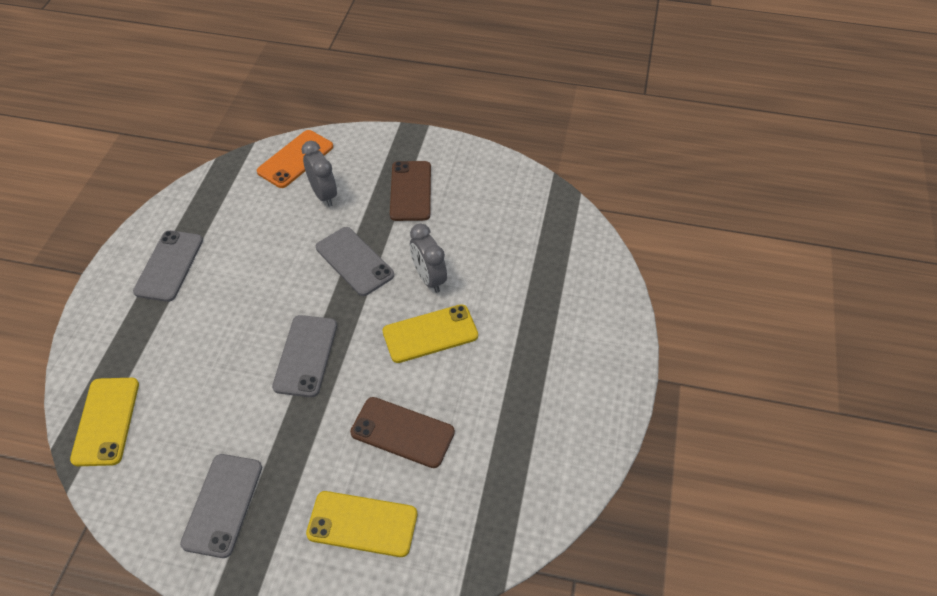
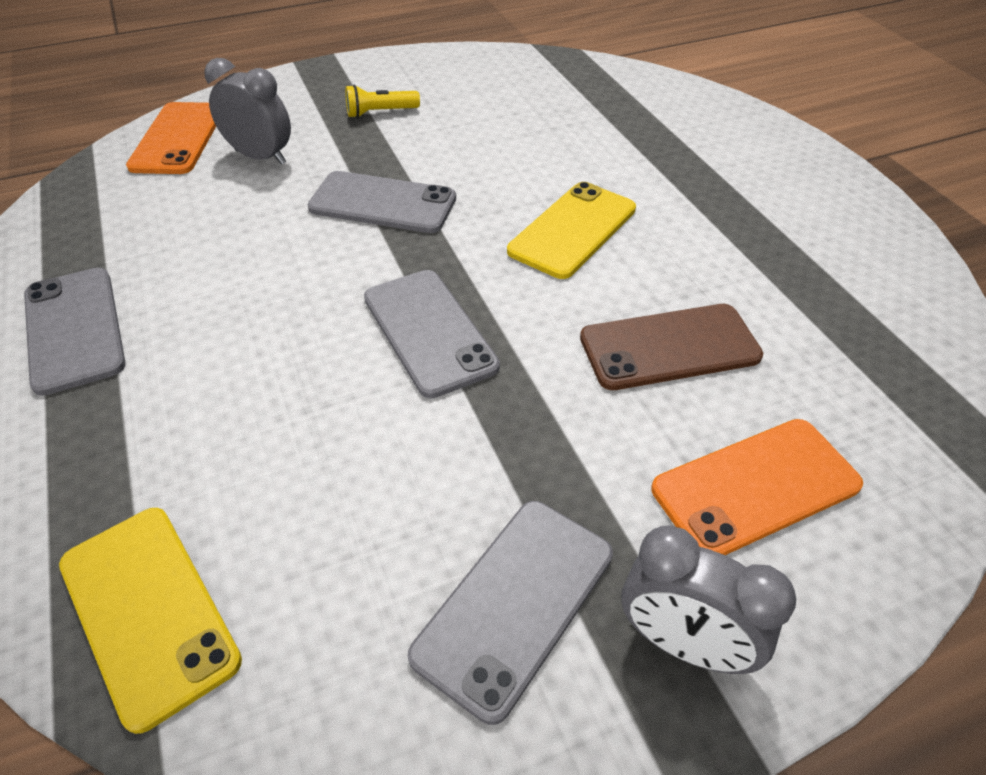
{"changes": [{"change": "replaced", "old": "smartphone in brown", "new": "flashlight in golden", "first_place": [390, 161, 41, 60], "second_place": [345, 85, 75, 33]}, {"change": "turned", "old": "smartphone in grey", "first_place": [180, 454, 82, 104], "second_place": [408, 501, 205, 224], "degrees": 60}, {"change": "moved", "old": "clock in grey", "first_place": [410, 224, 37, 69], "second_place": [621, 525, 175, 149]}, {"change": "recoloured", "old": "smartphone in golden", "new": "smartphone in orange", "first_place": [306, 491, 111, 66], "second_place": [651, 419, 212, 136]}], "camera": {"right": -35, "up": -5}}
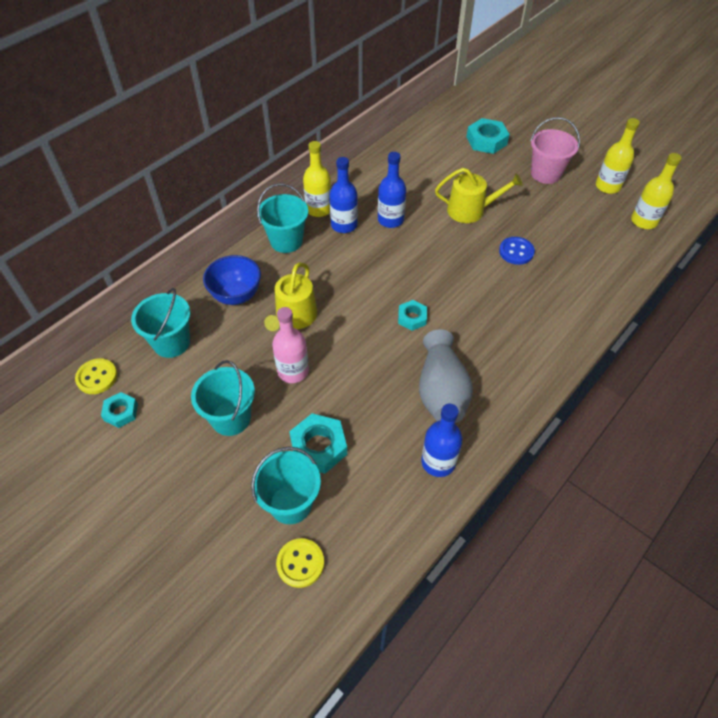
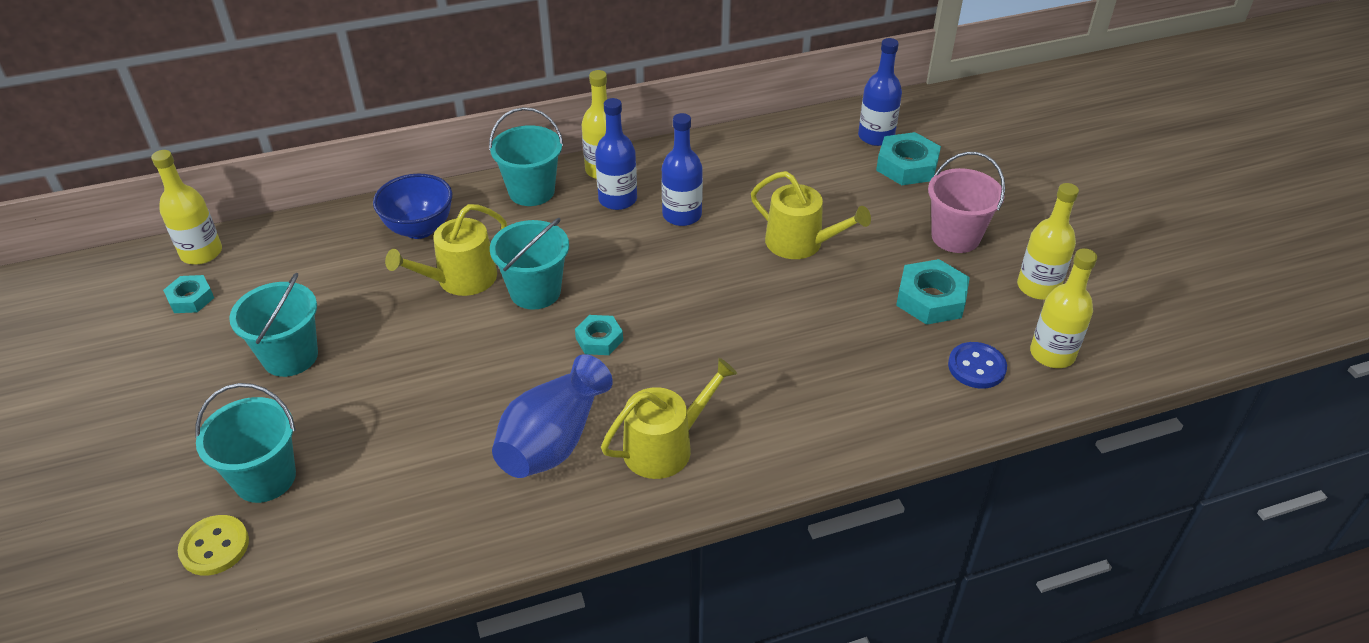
{"changes": [{"change": "replaced", "old": "button in golden", "new": "bottle in golden", "first_place": [75, 358, 42, 36], "second_place": [151, 150, 71, 115]}, {"change": "moved", "old": "bucket in turquoise", "first_place": [131, 288, 59, 70], "second_place": [490, 218, 79, 92]}, {"change": "recoloured", "old": "tall vase in grey", "new": "tall vase in cobalt", "first_place": [419, 329, 54, 94], "second_place": [492, 354, 121, 124]}, {"change": "added", "new": "sprinkling can in golden", "second_place": [601, 358, 136, 121]}, {"change": "moved", "old": "bottle in cobalt", "first_place": [421, 403, 42, 74], "second_place": [858, 38, 44, 108]}, {"change": "moved", "old": "hex nut in turquoise", "first_place": [289, 413, 58, 61], "second_place": [896, 259, 74, 66]}, {"change": "moved", "old": "button in cobalt", "first_place": [499, 237, 36, 28], "second_place": [948, 342, 59, 46]}, {"change": "removed", "old": "bottle in rose-pink", "first_place": [272, 307, 37, 76]}], "camera": {"right": 30, "up": -10}}
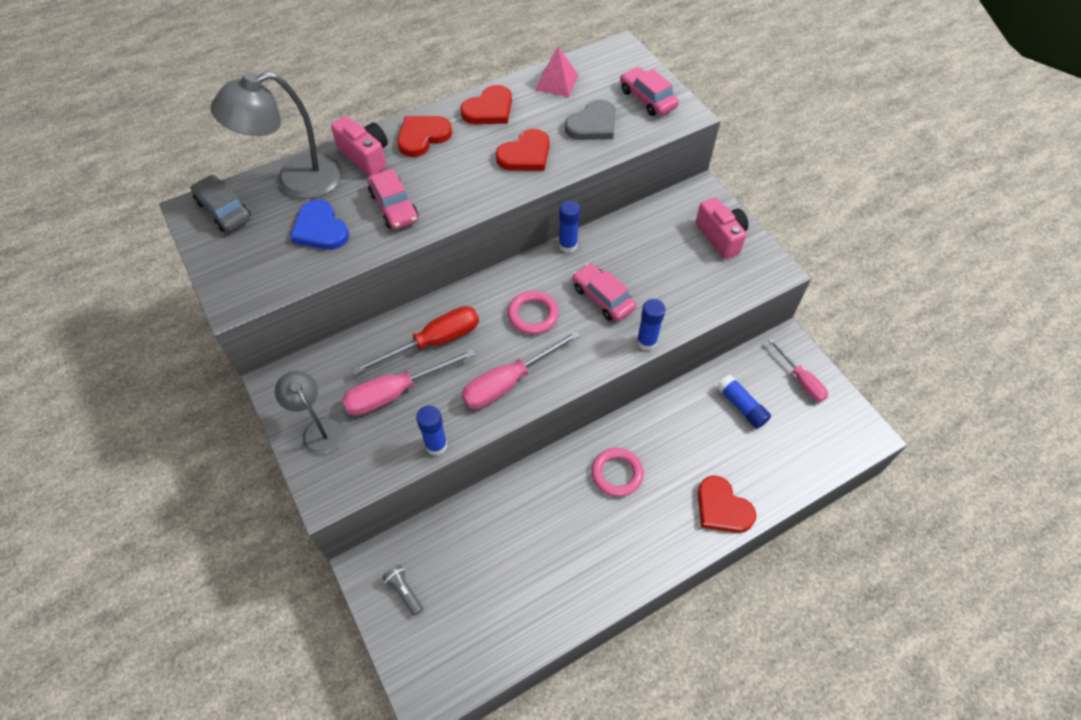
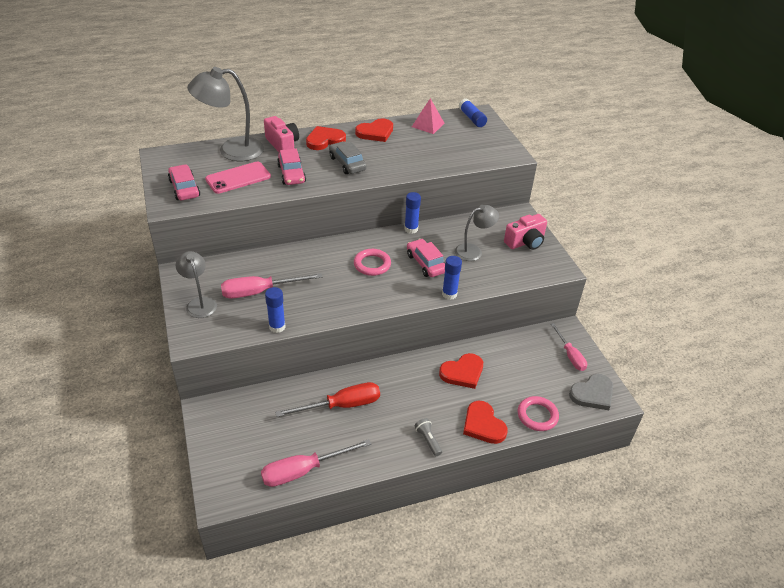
{"changes": [{"change": "moved", "old": "toy car in rose-pink", "first_place": [620, 67, 59, 49], "second_place": [168, 164, 32, 36]}, {"change": "replaced", "old": "love heart in cobalt", "new": "smartphone in rose-pink", "first_place": [290, 200, 59, 50], "second_place": [205, 162, 66, 32]}, {"change": "moved", "old": "hand screwdriver in rose-pink", "first_place": [461, 330, 120, 79], "second_place": [261, 439, 111, 48]}, {"change": "moved", "old": "hand screwdriver in scarlet", "first_place": [352, 306, 127, 69], "second_place": [275, 382, 105, 35]}, {"change": "moved", "old": "toy car in grey", "first_place": [190, 175, 61, 57], "second_place": [329, 141, 38, 33]}, {"change": "moved", "old": "flashlight in grey", "first_place": [382, 564, 41, 52], "second_place": [414, 418, 28, 38]}, {"change": "moved", "old": "love heart in scarlet", "first_place": [496, 129, 54, 42], "second_place": [439, 353, 44, 36]}, {"change": "added", "new": "reading lamp in grey", "second_place": [455, 205, 44, 56]}, {"change": "moved", "old": "glue stick in cobalt", "first_place": [717, 375, 54, 54], "second_place": [459, 99, 28, 28]}, {"change": "turned", "old": "compact camera in rose-pink", "first_place": [696, 197, 52, 62], "second_place": [504, 214, 43, 36], "degrees": 75}, {"change": "moved", "old": "hoop in rose-pink", "first_place": [591, 448, 53, 49], "second_place": [518, 396, 41, 35]}, {"change": "moved", "old": "love heart in grey", "first_place": [565, 99, 51, 41], "second_place": [569, 374, 44, 36]}], "camera": {"right": 10, "up": -15}}
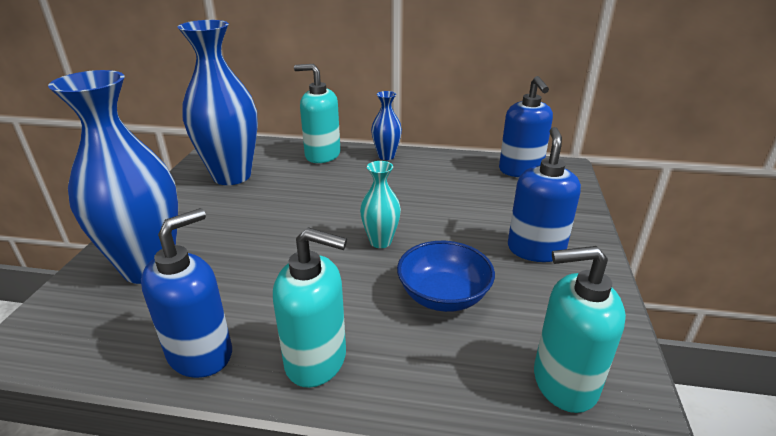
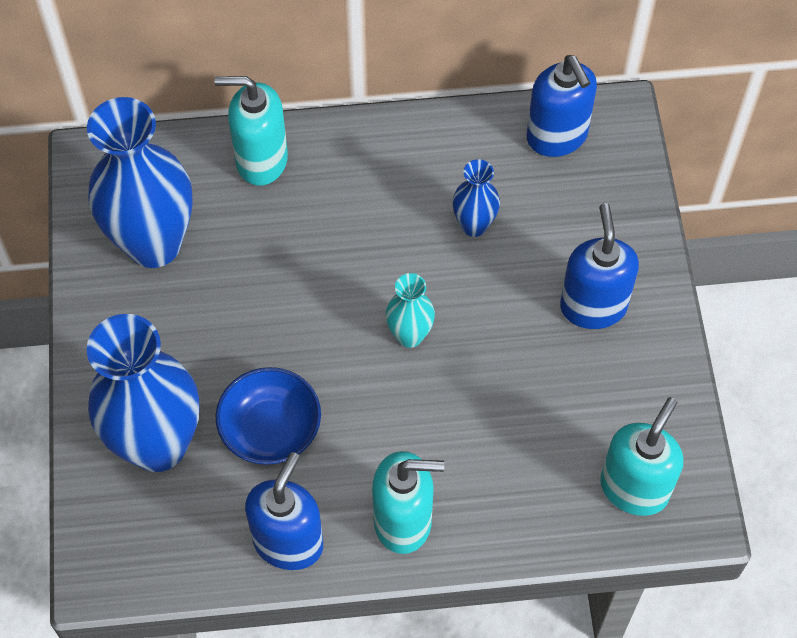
{"changes": [{"change": "moved", "old": "bowl in cobalt", "first_place": [397, 241, 98, 71], "second_place": [216, 367, 105, 98]}, {"change": "moved", "old": "tall vase in cobalt", "first_place": [371, 91, 31, 69], "second_place": [452, 159, 48, 78]}, {"change": "turned", "old": "pump bottle in turquoise", "first_place": [534, 246, 92, 167], "second_place": [600, 397, 83, 119], "degrees": 135}], "camera": {"right": -15, "up": 30}}
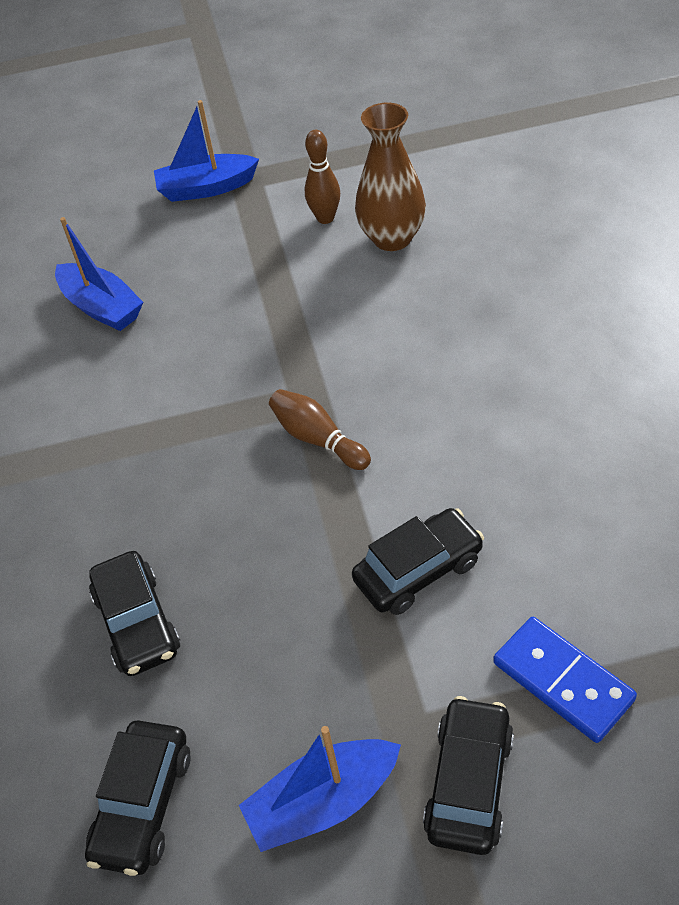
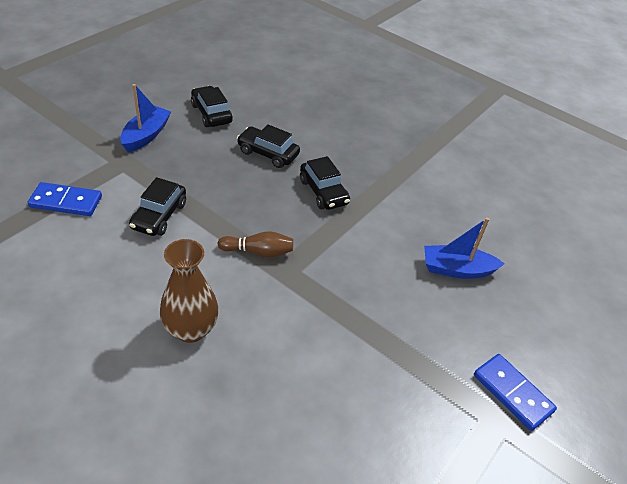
{"changes": [{"change": "moved", "old": "tall vase in brown", "first_place": [355, 103, 71, 148], "second_place": [160, 239, 59, 104]}, {"change": "moved", "old": "toy car in black", "first_place": [423, 696, 91, 159], "second_place": [300, 156, 50, 54]}, {"change": "replaced", "old": "boat in cobalt", "new": "domino tile in cobalt", "first_place": [154, 100, 105, 102], "second_place": [474, 354, 83, 77]}, {"change": "removed", "old": "skittle in brown", "first_place": [305, 130, 35, 94]}], "camera": {"right": 130, "up": -5}}
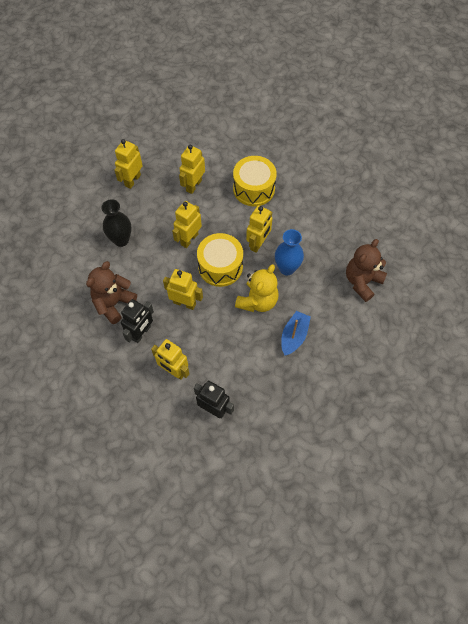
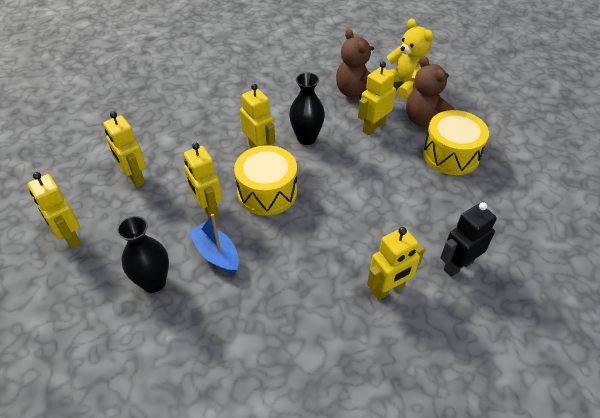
{"changes": [{"change": "moved", "old": "boat in cobalt", "first_place": [281, 311, 30, 44], "second_place": [188, 214, 51, 60]}, {"change": "recoloured", "old": "tall vase in cobalt", "new": "tall vase in black", "first_place": [275, 229, 29, 46], "second_place": [289, 73, 36, 72]}, {"change": "moved", "old": "robot figure in golden", "first_place": [163, 269, 40, 41], "second_place": [358, 62, 38, 73]}, {"change": "moved", "old": "teddy in golden", "first_place": [235, 264, 44, 48], "second_place": [386, 19, 47, 80]}, {"change": "moved", "old": "teddy in brown", "first_place": [86, 261, 51, 63], "second_place": [406, 56, 48, 70]}, {"change": "moved", "old": "drum in golden", "first_place": [233, 156, 44, 50], "second_place": [423, 110, 66, 65]}, {"change": "removed", "old": "robot figure in black", "first_place": [121, 299, 33, 44]}], "camera": {"right": -65, "up": -15}}
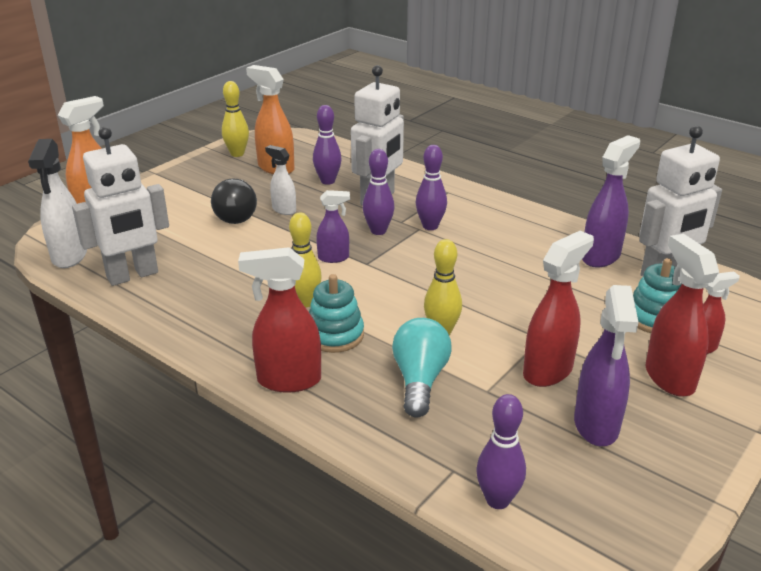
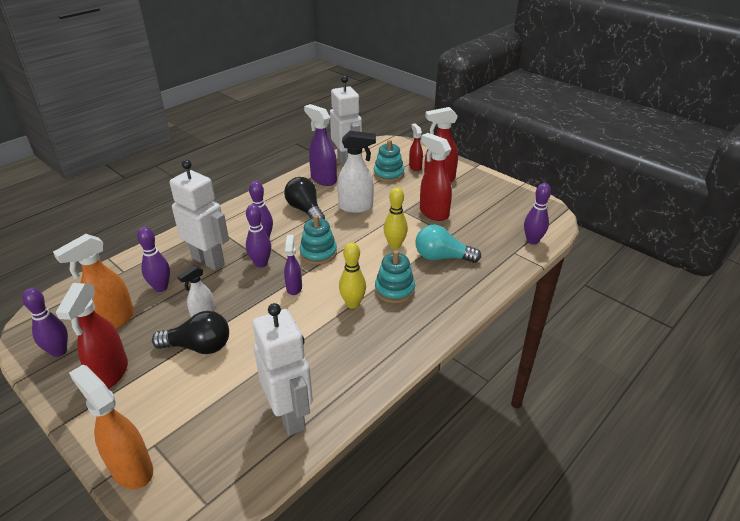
{"changes": [{"change": "recoloured", "old": "skittle in golden", "new": "skittle in violet", "first_place": [222, 81, 27, 76], "second_place": [22, 288, 46, 69]}, {"change": "moved", "old": "spray bottle in scarlet", "first_place": [238, 247, 83, 146], "second_place": [56, 283, 72, 106]}, {"change": "added", "new": "lightbulb in black", "second_place": [284, 177, 41, 43]}, {"change": "added", "new": "stacking rings in turquoise", "second_place": [300, 215, 37, 50]}, {"change": "moved", "old": "spray bottle in snow-white", "first_place": [28, 139, 59, 129], "second_place": [337, 131, 39, 82]}, {"change": "removed", "old": "spray bottle in violet", "first_place": [574, 285, 65, 161]}], "camera": {"right": -85, "up": 5}}
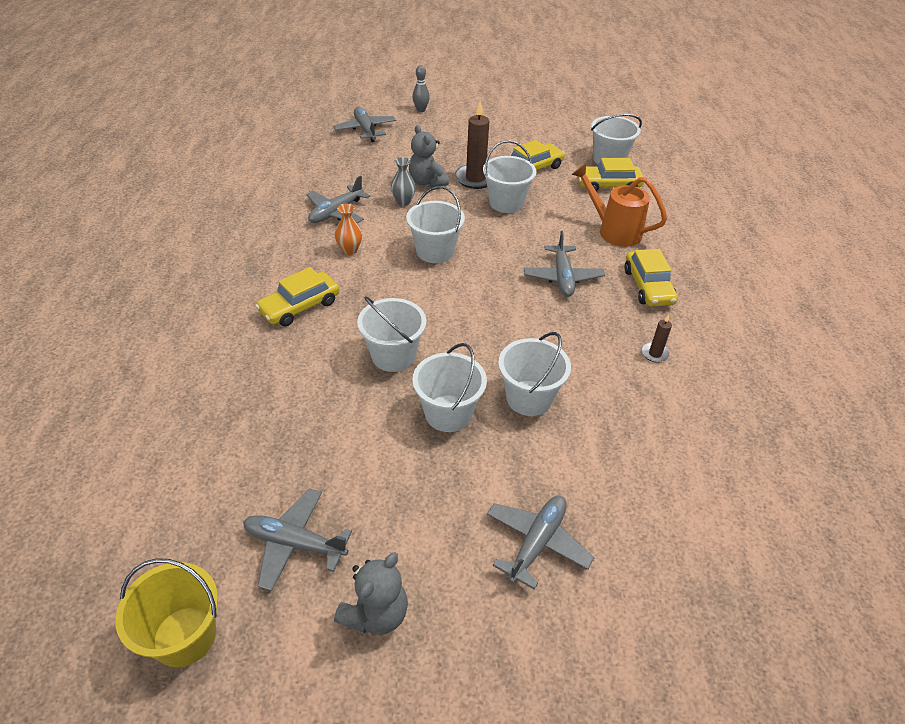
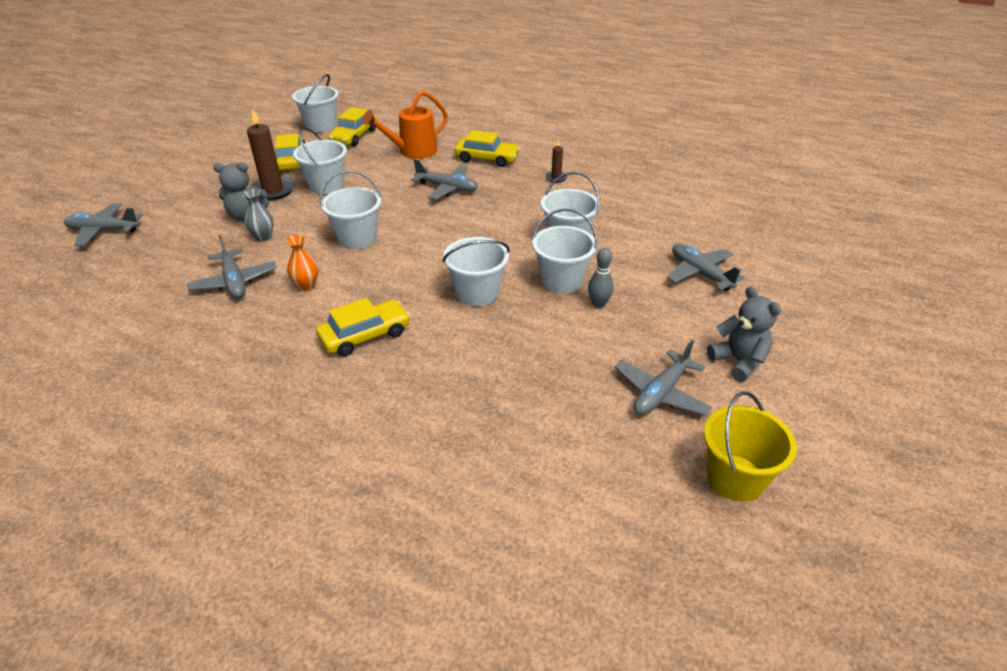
{"changes": [{"change": "turned", "old": "toy car in golden", "first_place": [255, 267, 84, 59], "second_place": [316, 298, 94, 58], "degrees": -105}, {"change": "moved", "old": "skittle in grey", "first_place": [412, 65, 18, 47], "second_place": [588, 248, 26, 60]}], "camera": {"right": -65, "up": -5}}
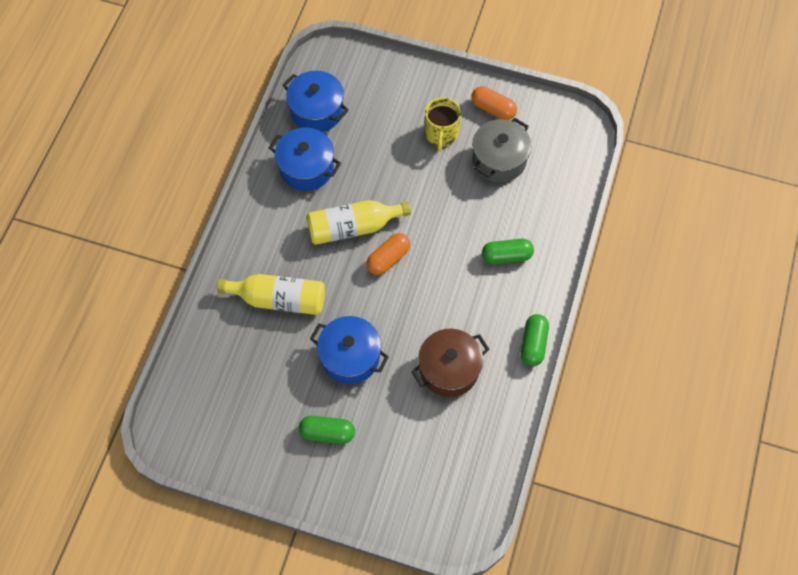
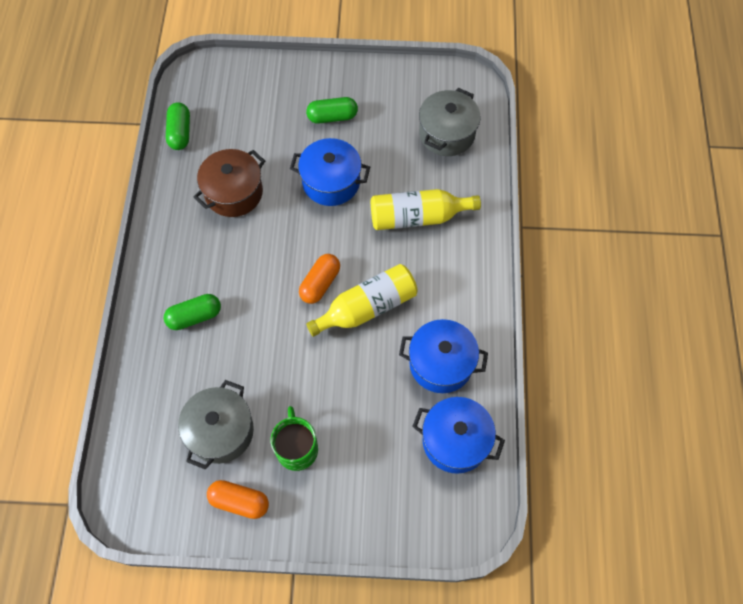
{"changes": [{"change": "moved", "old": "pill shape in green", "first_place": [521, 314, 28, 52], "second_place": [166, 102, 24, 48]}, {"change": "recoloured", "old": "tea mug in golden", "new": "tea mug in green", "first_place": [425, 97, 36, 55], "second_place": [271, 406, 47, 65]}, {"change": "added", "new": "pot in grey", "second_place": [419, 88, 62, 68]}], "camera": {"right": 165, "up": 0}}
